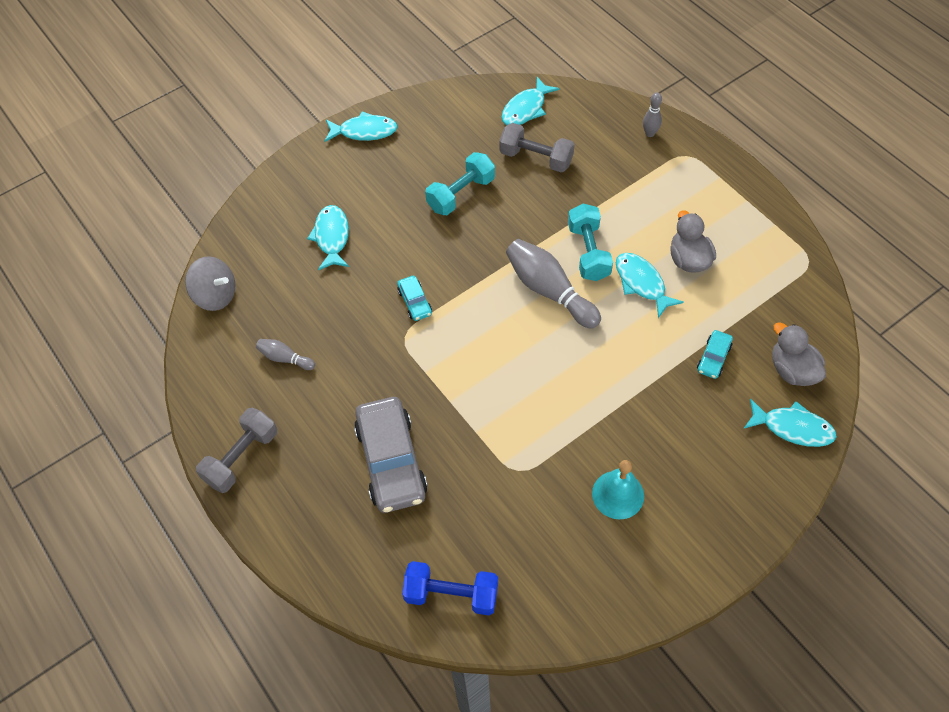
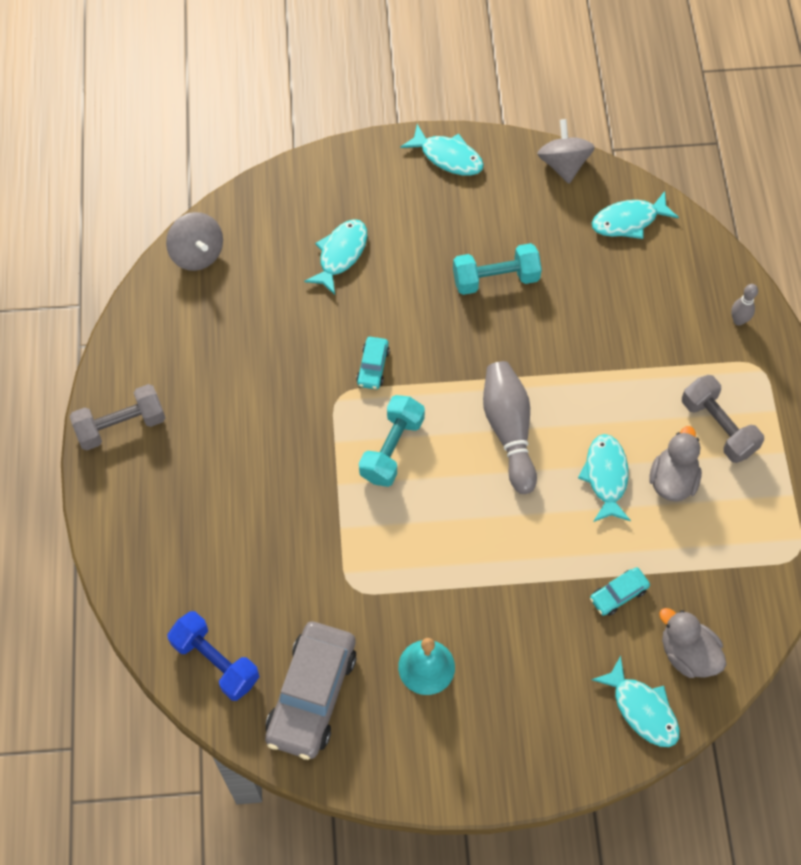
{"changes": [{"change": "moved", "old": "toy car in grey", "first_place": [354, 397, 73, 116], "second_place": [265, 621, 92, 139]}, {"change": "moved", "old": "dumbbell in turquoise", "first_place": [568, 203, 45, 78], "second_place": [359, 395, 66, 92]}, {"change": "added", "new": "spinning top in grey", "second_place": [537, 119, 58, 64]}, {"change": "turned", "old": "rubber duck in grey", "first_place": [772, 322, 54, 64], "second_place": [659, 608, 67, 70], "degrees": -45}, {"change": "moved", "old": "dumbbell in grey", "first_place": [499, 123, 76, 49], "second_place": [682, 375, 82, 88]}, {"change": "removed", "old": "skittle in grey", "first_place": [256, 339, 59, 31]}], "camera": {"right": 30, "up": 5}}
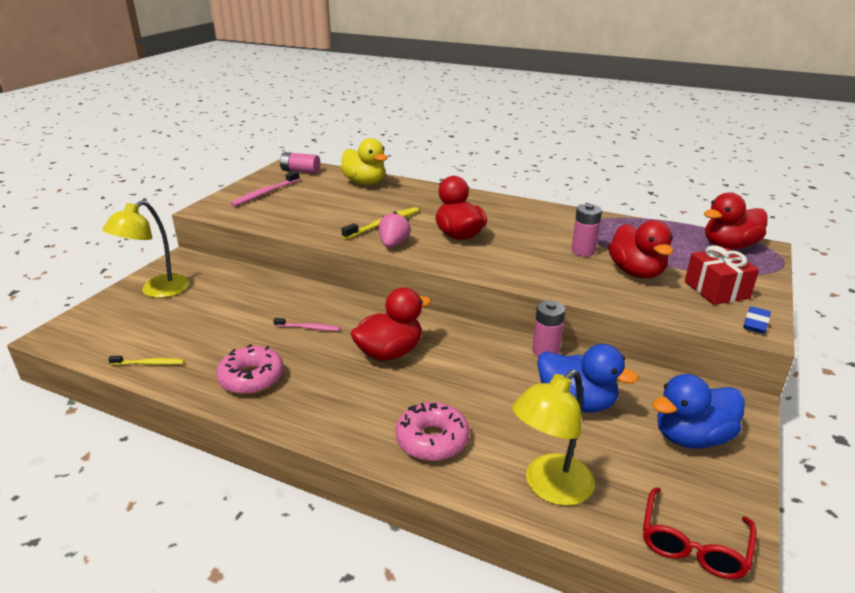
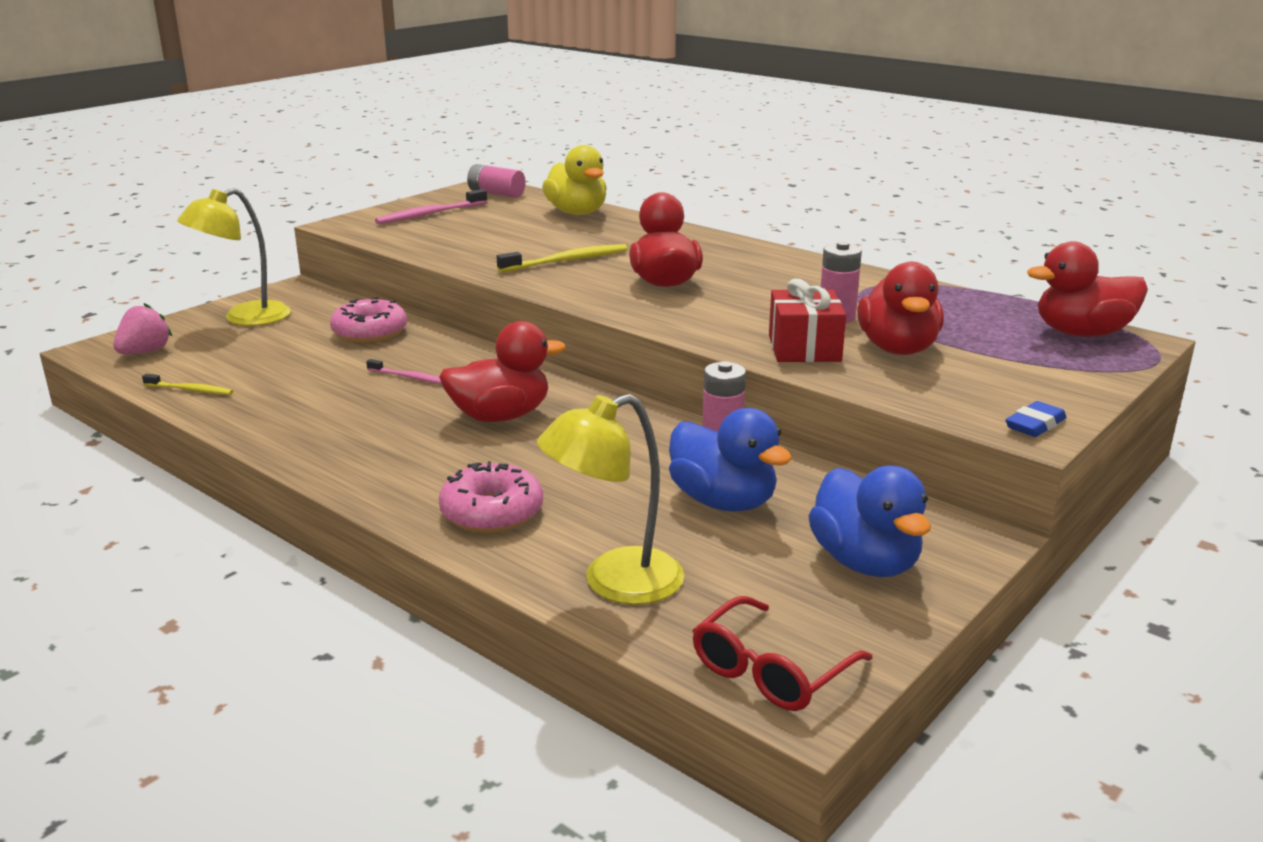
{"changes": [{"change": "moved", "old": "toy strawberry in rose-pink", "first_place": [379, 211, 32, 37], "second_place": [113, 303, 59, 51]}, {"change": "moved", "old": "doughnut in rose-pink", "first_place": [216, 344, 68, 50], "second_place": [330, 297, 77, 46]}, {"change": "moved", "old": "wrapped gift in scarlet", "first_place": [685, 245, 74, 60], "second_place": [769, 279, 77, 83]}, {"change": "turned", "old": "rubber duck in cobalt", "first_place": [652, 374, 93, 74], "second_place": [808, 465, 123, 112], "degrees": -105}], "camera": {"right": 15, "up": -5}}
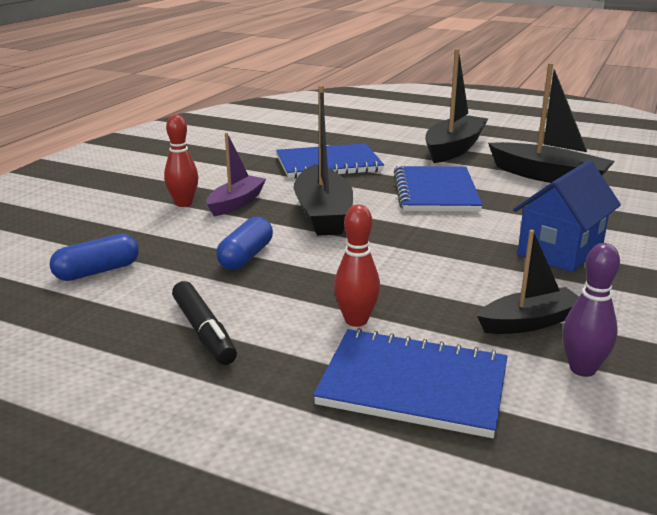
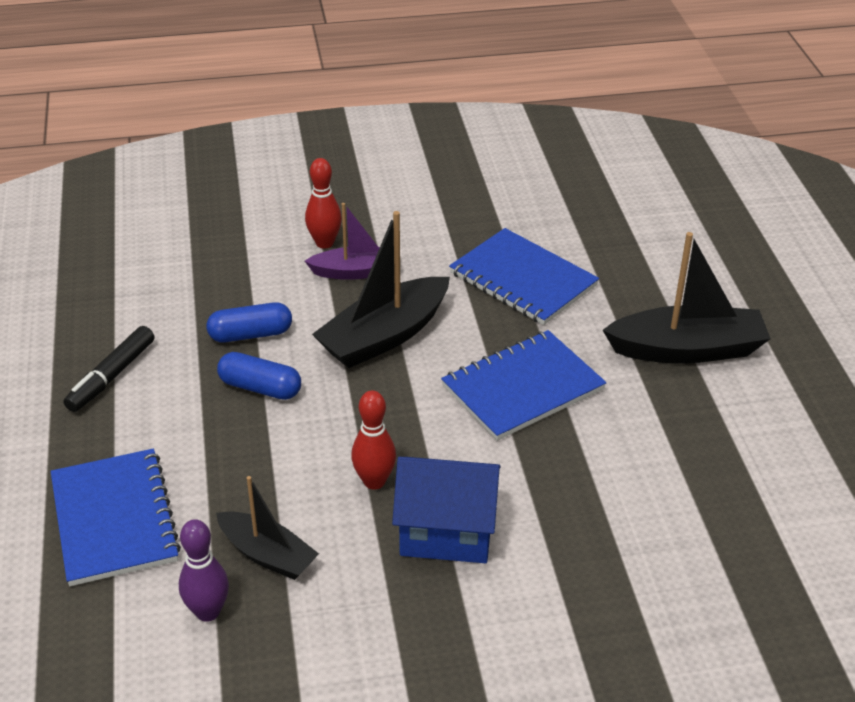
{"changes": [{"change": "moved", "old": "pill shape in cobalt", "first_place": [50, 234, 89, 47], "second_place": [217, 352, 84, 48]}, {"change": "moved", "old": "skittle in scarlet", "first_place": [334, 205, 46, 122], "second_place": [351, 391, 45, 99]}, {"change": "removed", "old": "boat in black", "first_place": [488, 63, 127, 120]}], "camera": {"right": 55, "up": 15}}
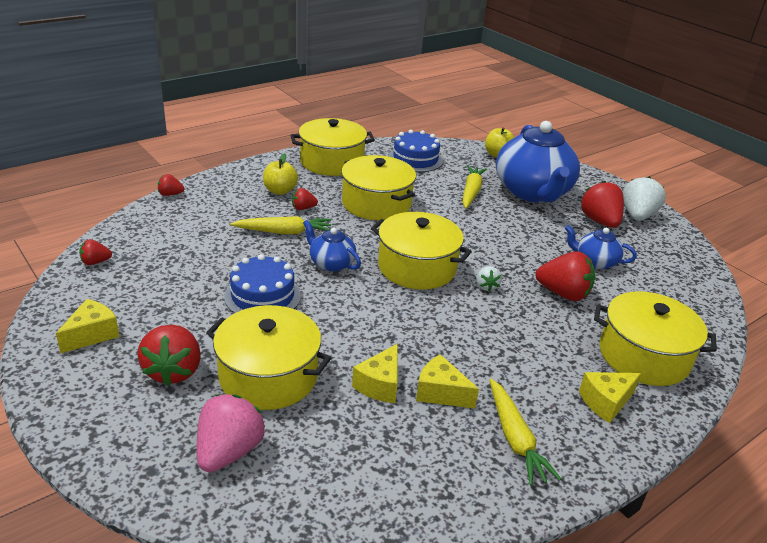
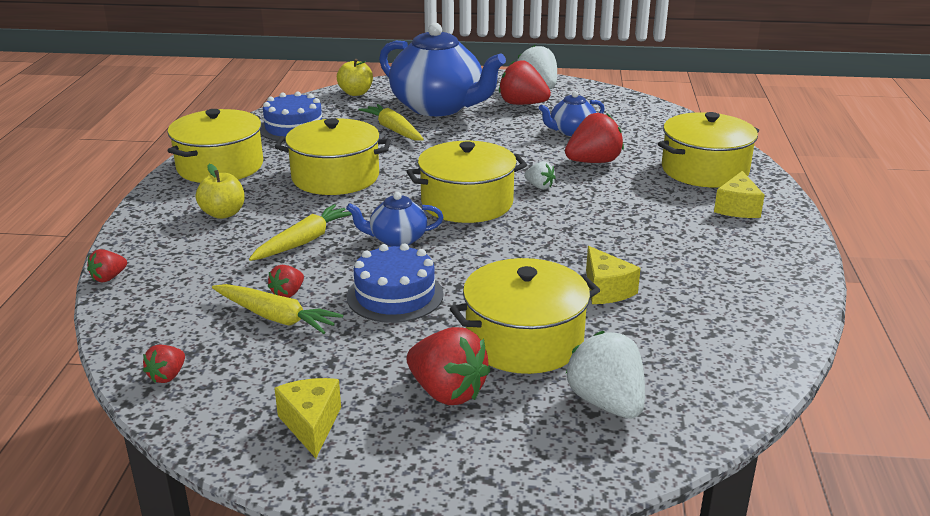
{"changes": [{"change": "moved", "old": "carrot in golden", "first_place": [490, 379, 71, 107], "second_place": [212, 284, 131, 50]}, {"change": "moved", "old": "toy strawberry in scarlet", "first_place": [292, 188, 26, 22], "second_place": [268, 265, 36, 33]}, {"change": "recoloured", "old": "toy strawberry in rose-pink", "new": "toy strawberry in snow-white", "first_place": [197, 394, 68, 78], "second_place": [566, 331, 79, 87]}, {"change": "removed", "old": "piece of cheese in golden", "first_place": [416, 354, 63, 55]}], "camera": {"right": -45, "up": -5}}
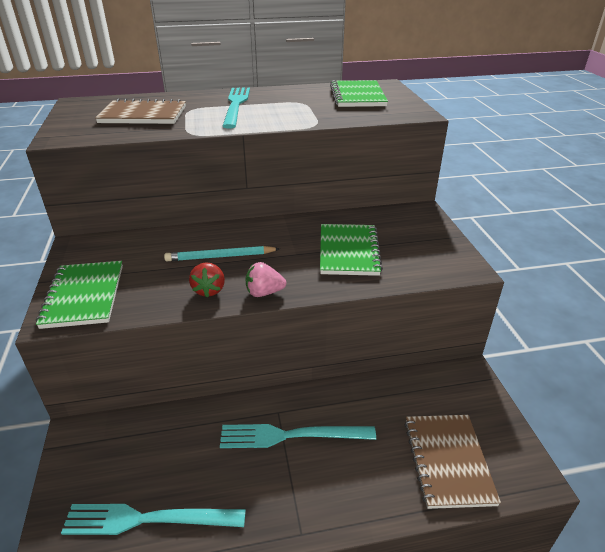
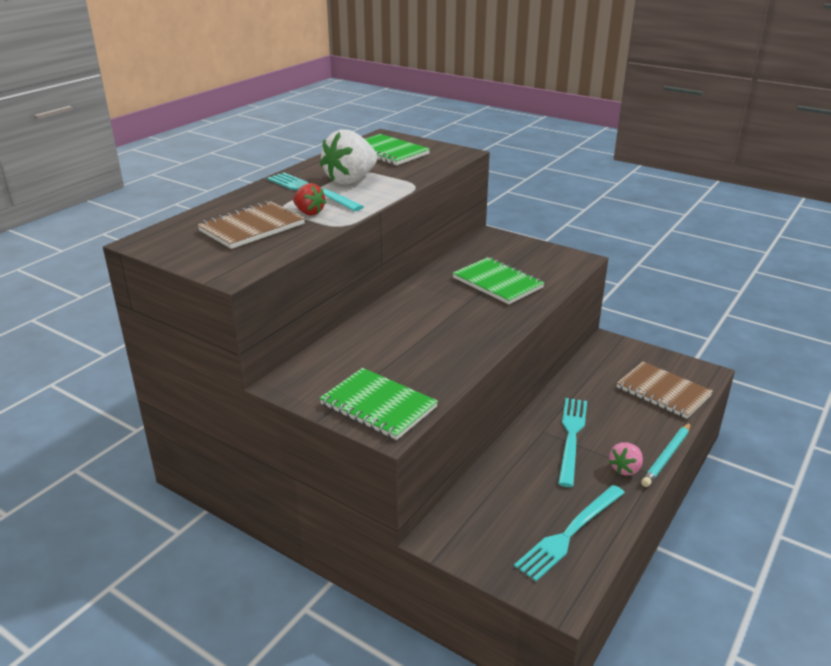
{"changes": [{"change": "moved", "old": "toy strawberry in scarlet", "first_place": [189, 262, 36, 35], "second_place": [293, 183, 33, 33]}, {"change": "added", "new": "toy strawberry in snow-white", "second_place": [320, 129, 57, 56]}, {"change": "turned", "old": "table fork in turquoise", "first_place": [220, 424, 156, 24], "second_place": [558, 398, 29, 89], "degrees": 150}, {"change": "moved", "old": "toy strawberry in rose-pink", "first_place": [245, 262, 41, 35], "second_place": [609, 442, 34, 33]}, {"change": "moved", "old": "wooden pencil in turquoise", "first_place": [164, 246, 116, 15], "second_place": [641, 422, 50, 65]}], "camera": {"right": -45, "up": -5}}
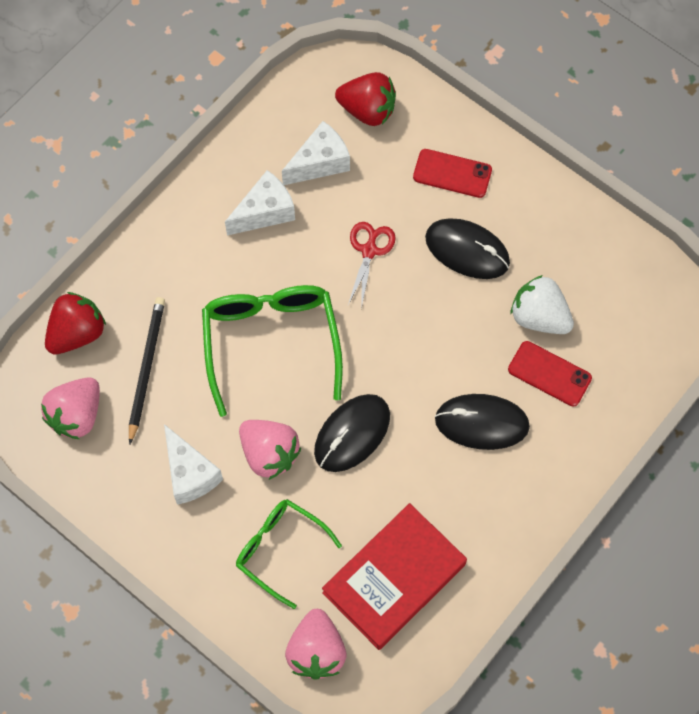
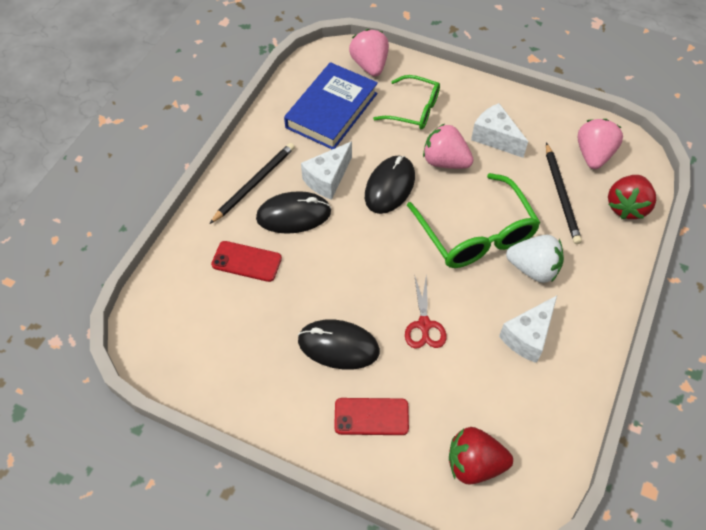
{"changes": [{"change": "added", "new": "wooden pencil in black", "second_place": [210, 143, 85, 81]}, {"change": "recoloured", "old": "hardcover in scarlet", "new": "hardcover in cobalt", "first_place": [322, 503, 145, 147], "second_place": [284, 62, 94, 87]}, {"change": "moved", "old": "piece of cheese in snow-white", "first_place": [282, 121, 68, 64], "second_place": [301, 141, 51, 59]}, {"change": "moved", "old": "toy strawberry in snow-white", "first_place": [511, 275, 63, 59], "second_place": [506, 235, 58, 48]}], "camera": {"right": 165, "up": -10}}
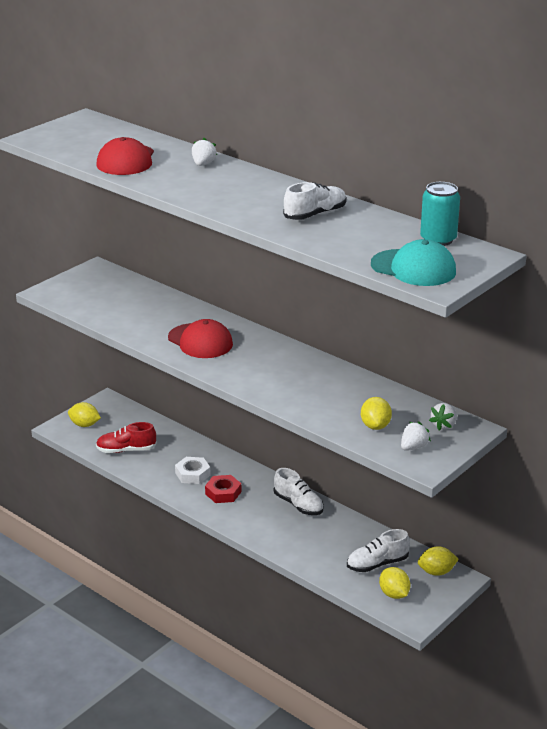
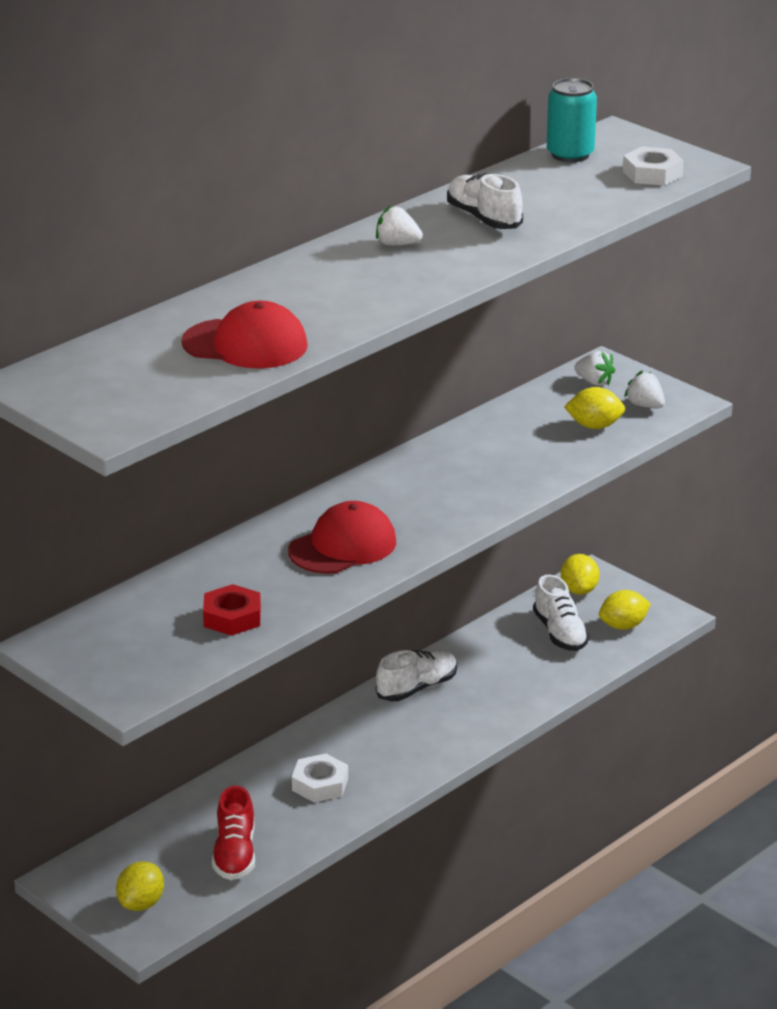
{"changes": [{"change": "moved", "old": "hex nut in scarlet", "first_place": [205, 475, 36, 28], "second_place": [203, 584, 58, 52]}, {"change": "moved", "old": "toy strawberry in snow-white", "first_place": [192, 138, 25, 28], "second_place": [376, 205, 47, 41]}, {"change": "replaced", "old": "peaked cap in turquoise", "new": "hex nut in snow-white", "first_place": [371, 239, 85, 47], "second_place": [623, 147, 61, 39]}], "camera": {"right": -85, "up": 0}}
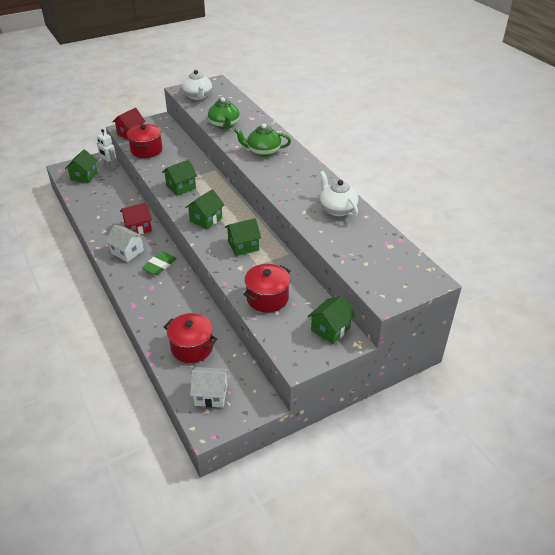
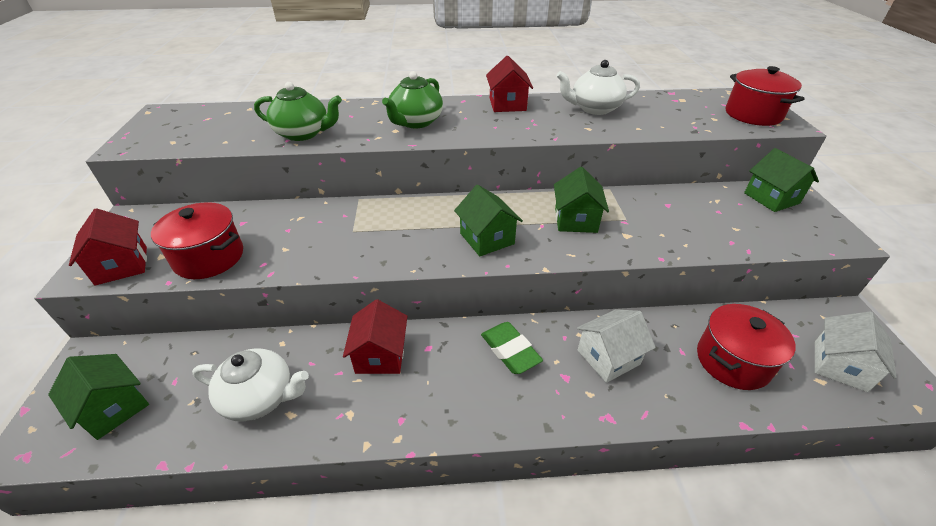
{"changes": [{"change": "moved", "old": "china teapot in snow-white", "first_place": [182, 70, 30, 30], "second_place": [192, 348, 117, 74]}, {"change": "added", "new": "house in scarlet", "second_place": [486, 56, 47, 56]}, {"change": "moved", "old": "house in snow-white", "first_place": [105, 225, 40, 37], "second_place": [577, 309, 79, 74]}, {"change": "moved", "old": "pot in scarlet", "first_place": [243, 264, 47, 49], "second_place": [726, 66, 79, 60]}, {"change": "removed", "old": "robot figure in snow-white", "first_place": [97, 129, 19, 40]}, {"change": "removed", "old": "house in green", "first_place": [162, 159, 35, 37]}], "camera": {"right": -65, "up": 0}}
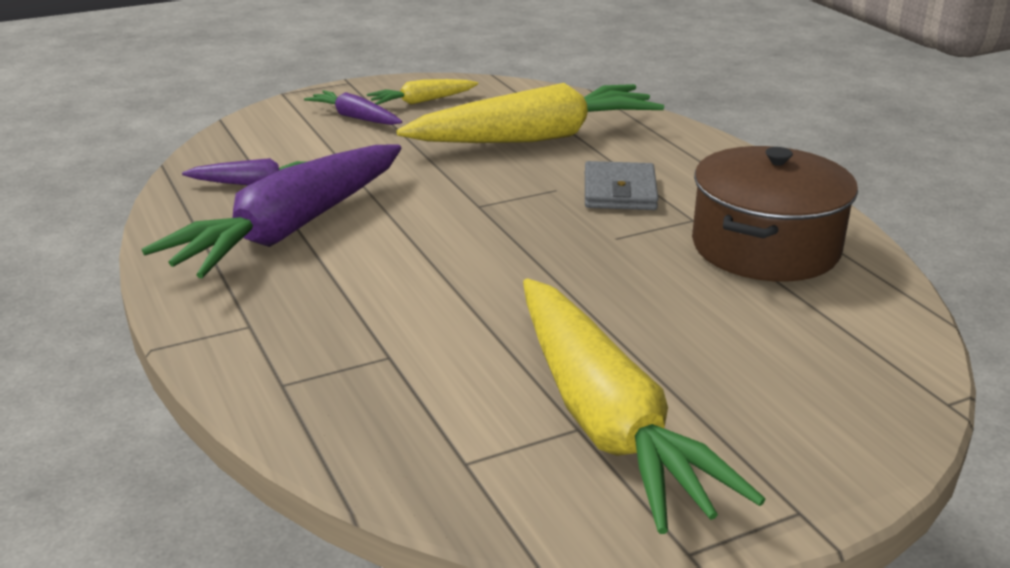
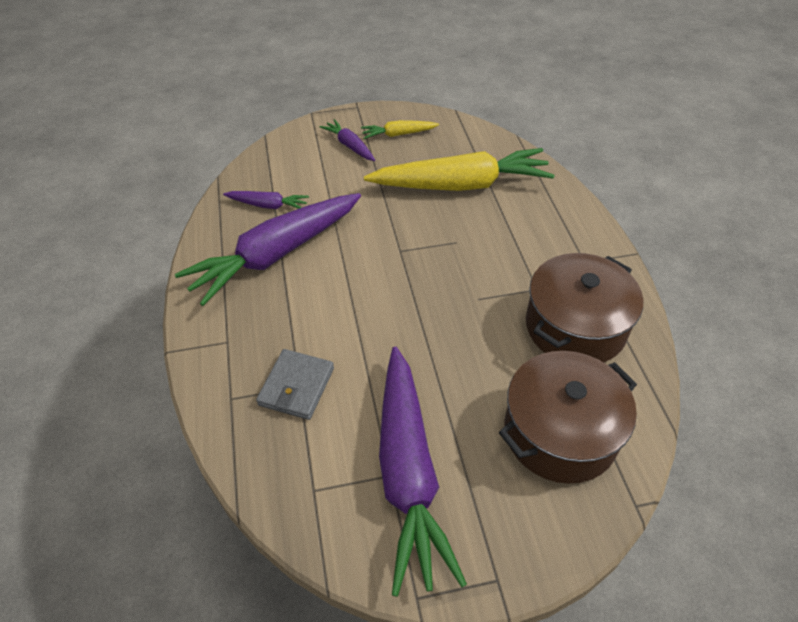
{"changes": [{"change": "moved", "old": "billfold in grey", "first_place": [585, 161, 73, 49], "second_place": [256, 349, 78, 71]}, {"change": "recoloured", "old": "carrot in golden", "new": "carrot in violet", "first_place": [523, 278, 242, 256], "second_place": [379, 347, 88, 250]}, {"change": "added", "new": "pot in brown", "second_place": [499, 351, 138, 133]}], "camera": {"right": 15, "up": 20}}
